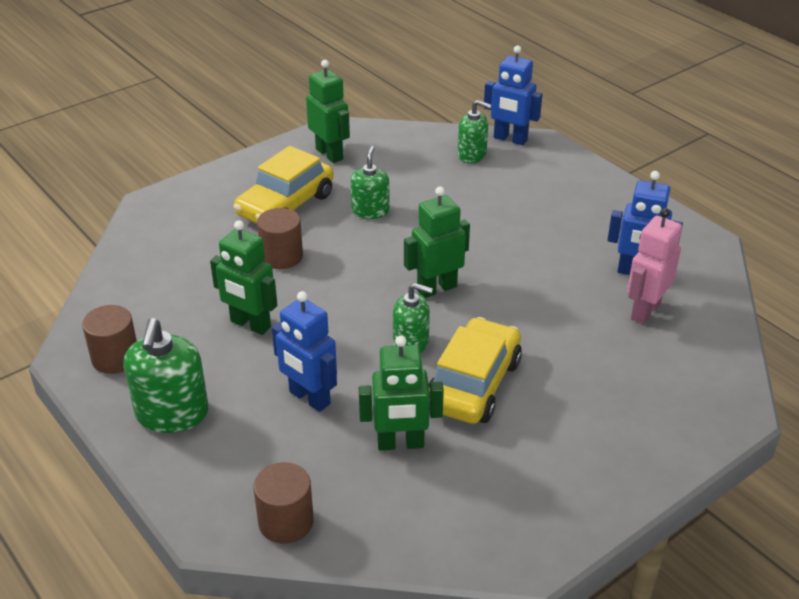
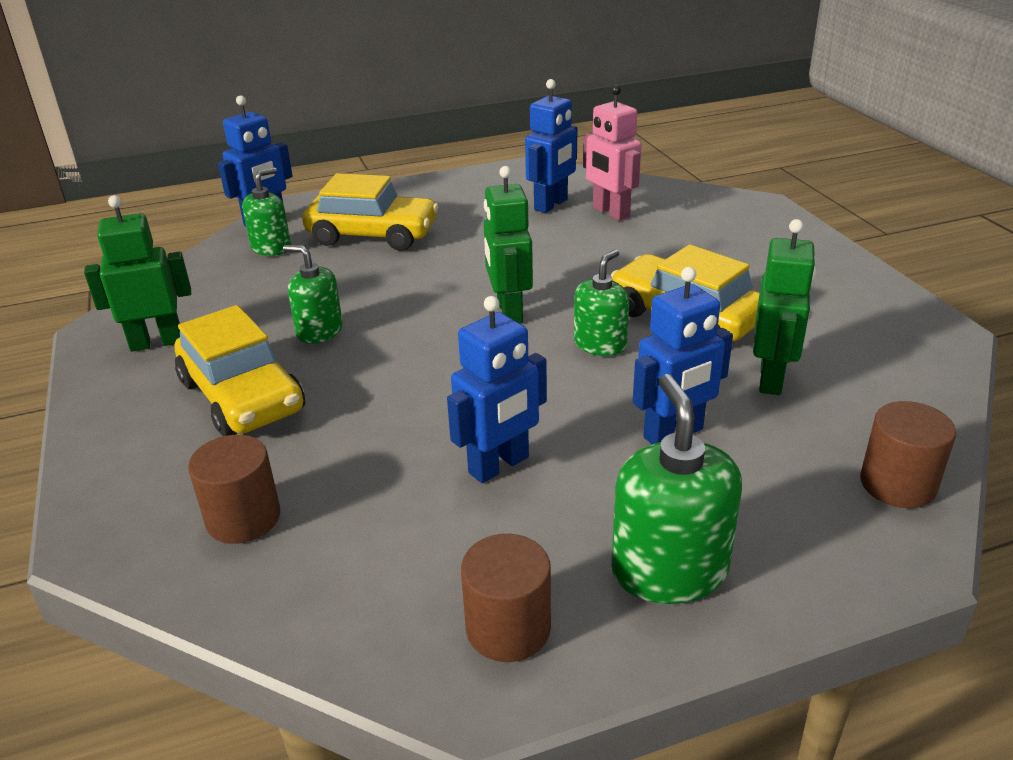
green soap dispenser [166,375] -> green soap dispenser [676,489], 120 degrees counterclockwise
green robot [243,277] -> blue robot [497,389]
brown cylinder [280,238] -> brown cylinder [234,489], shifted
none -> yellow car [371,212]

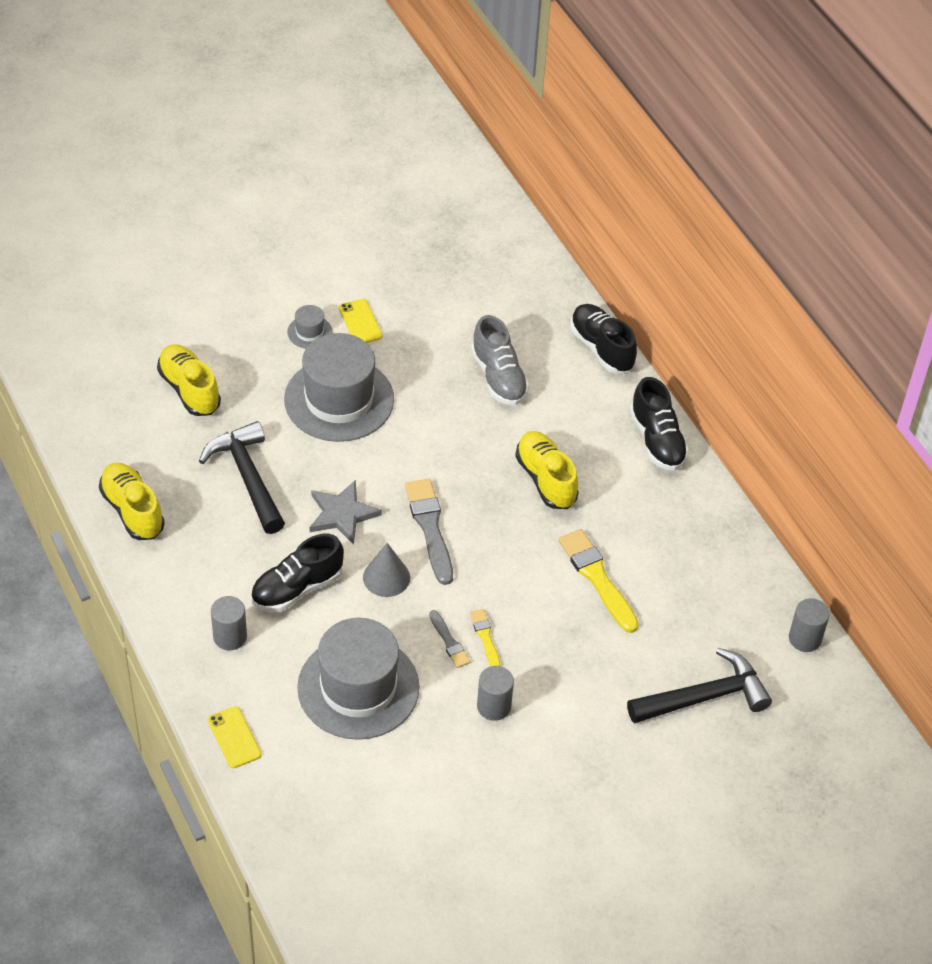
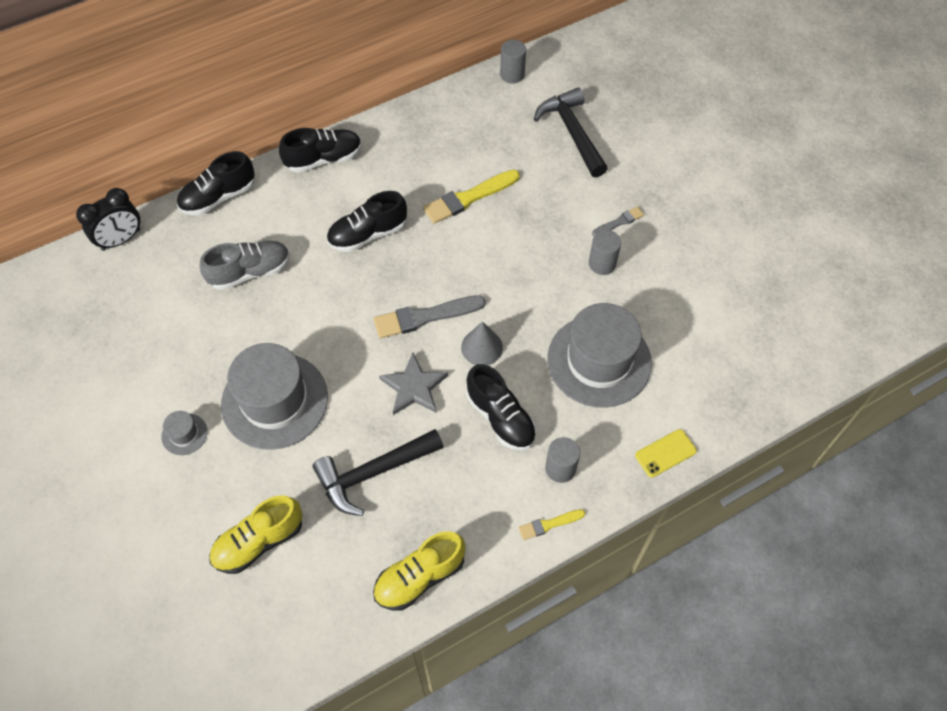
yellow phone [361,321] -> none
grey brush [449,639] -> grey brush [618,221], shifted
yellow brush [485,637] -> yellow brush [552,524], shifted
yellow shoe [547,470] -> black shoe [367,221]
none -> black clock [108,219]

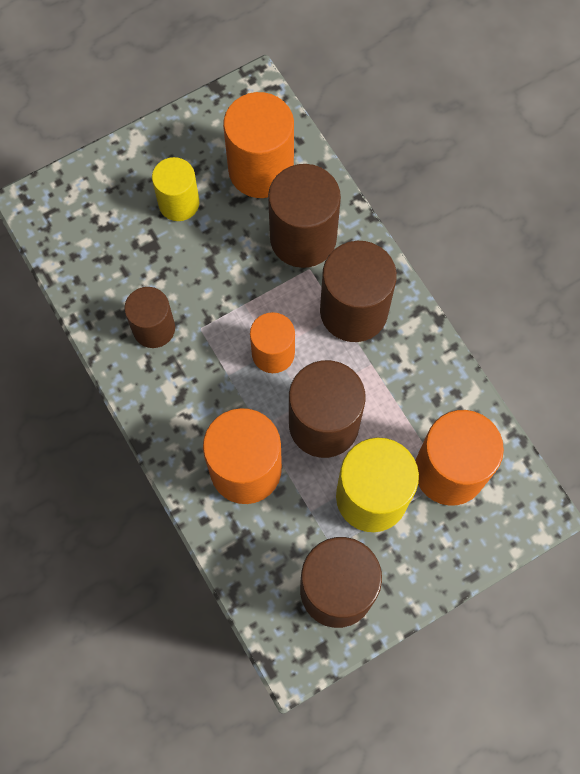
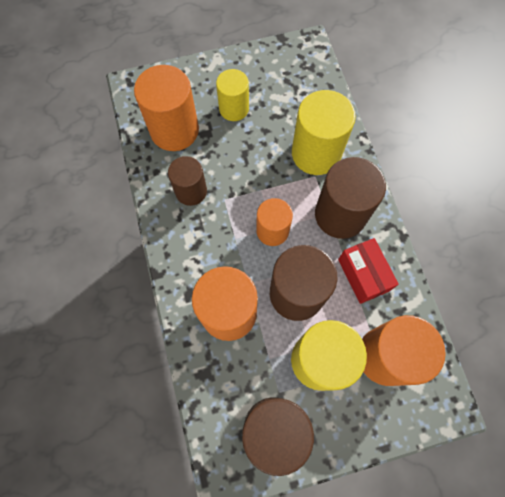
orange cylinder [258,145] -> orange cylinder [166,108], shifted
brown cylinder [304,216] -> yellow cylinder [324,132]
none -> red box [368,271]

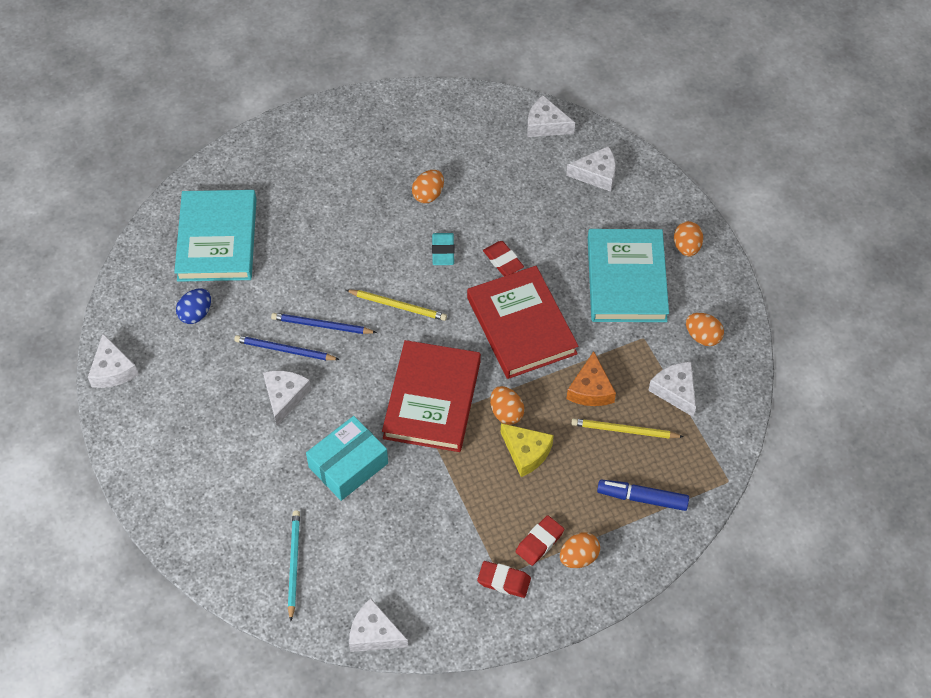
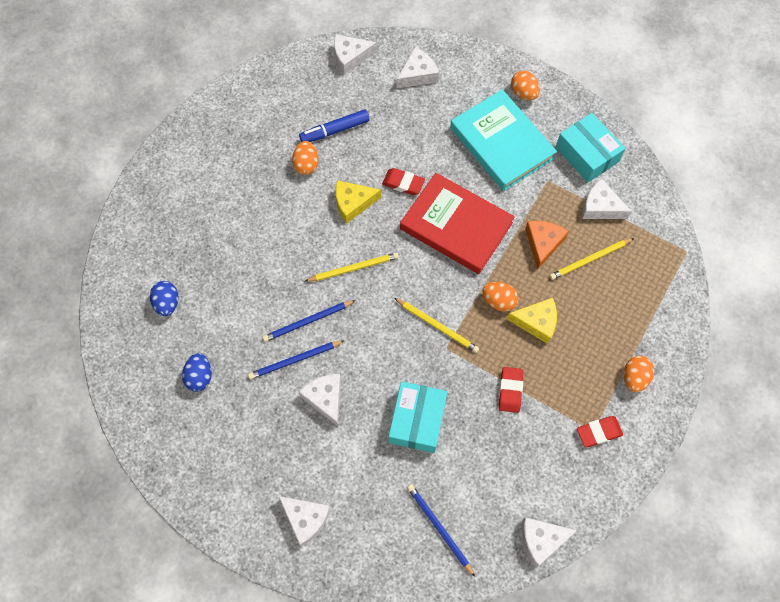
white cheese [113,361] -> white cheese [305,521], shifted
turquoise book [215,236] -> blue egg [164,298]
turquoise pencil [294,566] -> blue pencil [441,530]
red book [431,396] -> yellow pencil [436,325]
turquoise eraser [443,249] -> yellow cheese [358,202]
red eraser [540,540] -> red eraser [511,390], shifted
orange cheese [591,378] -> orange cheese [547,245], 135 degrees counterclockwise
blue marker [643,495] -> blue marker [334,125], shifted
orange egg [705,329] -> turquoise box [590,148]

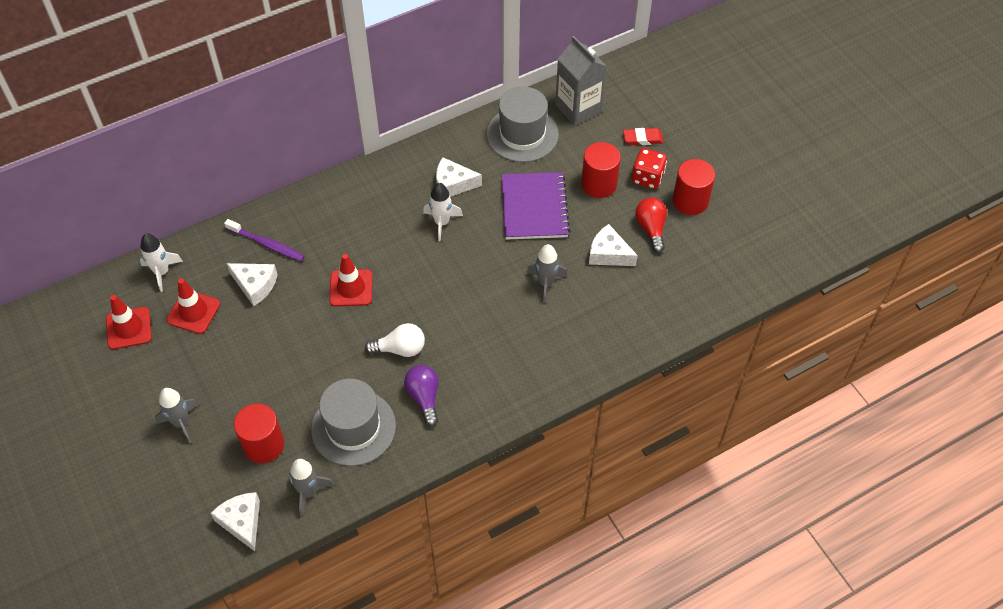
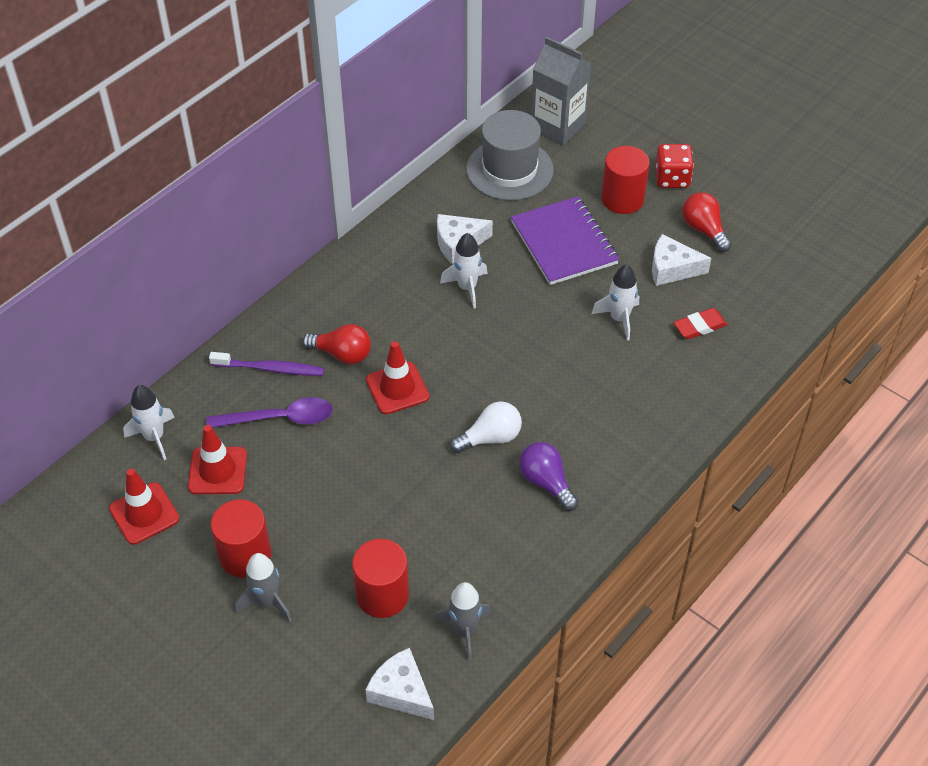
white cheese [252,284] -> purple spoon [269,412]
grey hat [353,422] -> none
grey rocket [547,273] -> white rocket [615,302]
red eraser [643,136] -> red eraser [701,323], shifted
red cylinder [694,187] -> red cylinder [241,539], shifted
none -> red light bulb [336,344]

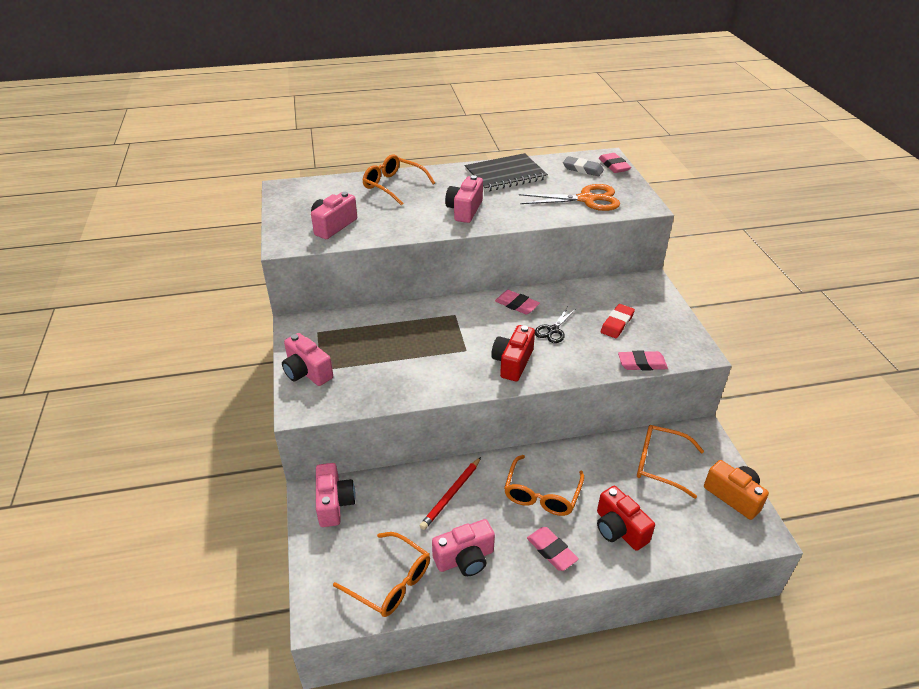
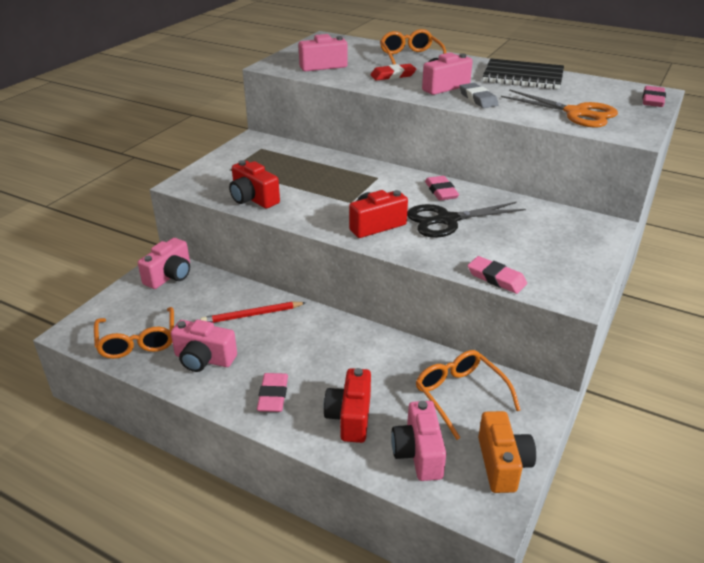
pink camera [307,359] -> pink camera [418,441], shifted
orange glasses [544,485] -> none
black scissors [556,325] -> black scissors [466,220], x1.74
grey eraser [583,166] -> grey eraser [479,95], shifted
red eraser [618,321] -> red eraser [393,72], shifted
none -> red camera [254,184]

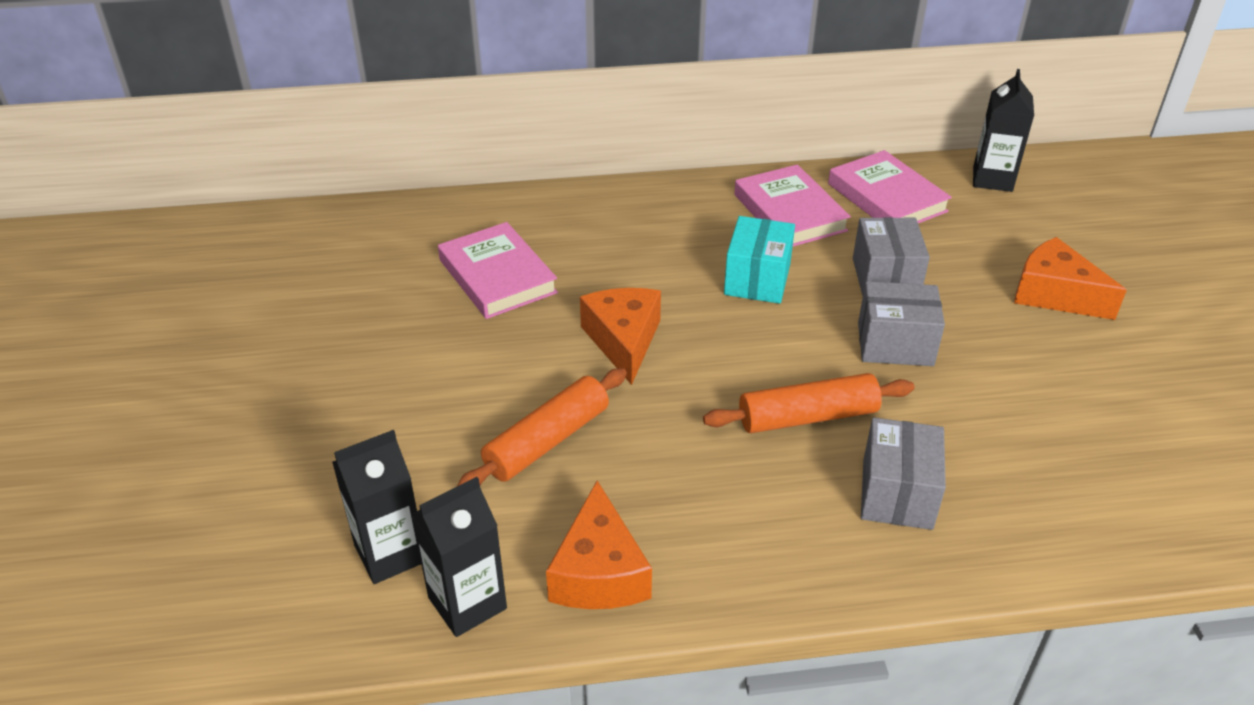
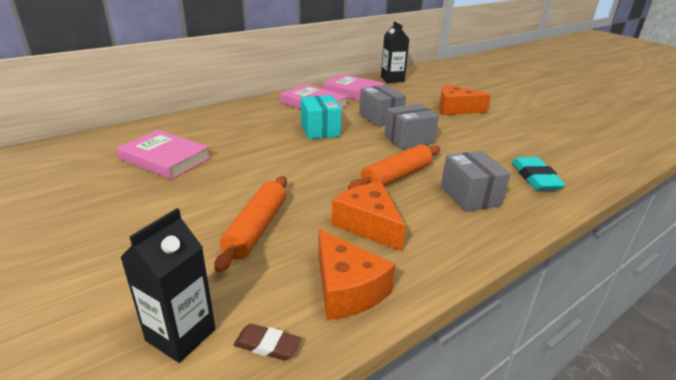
black carton [459,557] -> brown eraser [267,342]
orange cheese [620,336] -> orange cheese [369,216], shifted
none -> turquoise eraser [539,173]

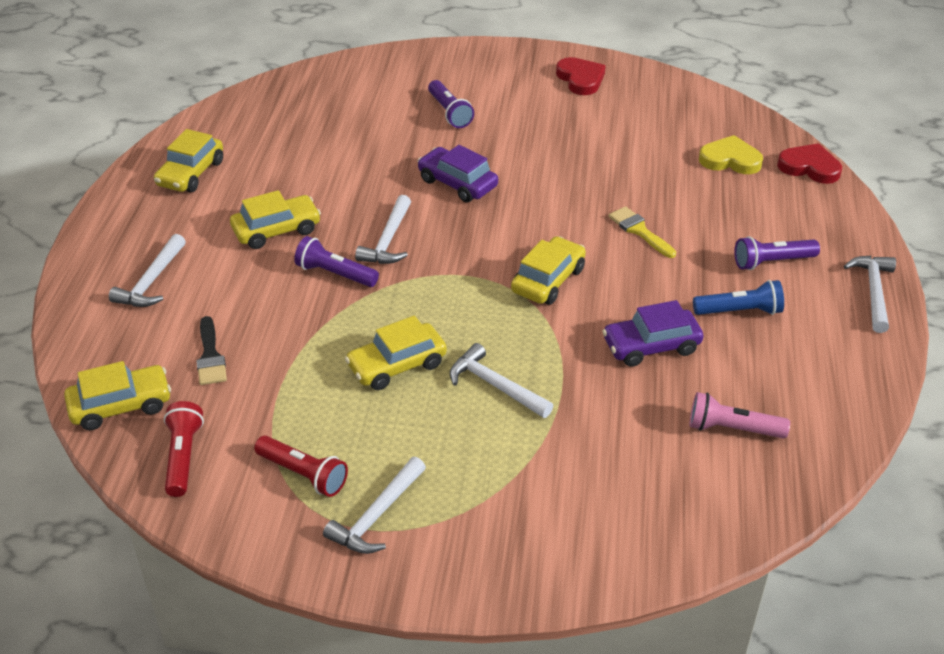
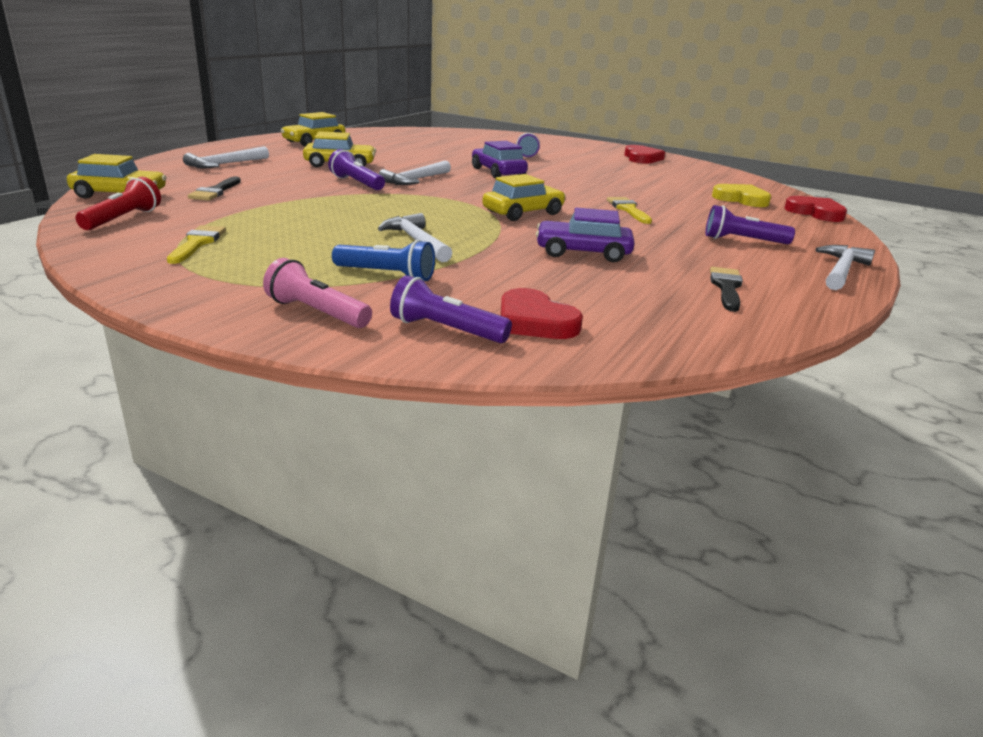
red flashlight [301,466] -> yellow brush [196,244]
white hammer [374,505] -> none
yellow car [396,353] -> none
pink flashlight [740,415] -> pink flashlight [317,293], shifted
blue flashlight [738,297] -> blue flashlight [383,260], shifted
none -> purple flashlight [451,309]
none -> red heart [542,313]
none -> black brush [726,289]

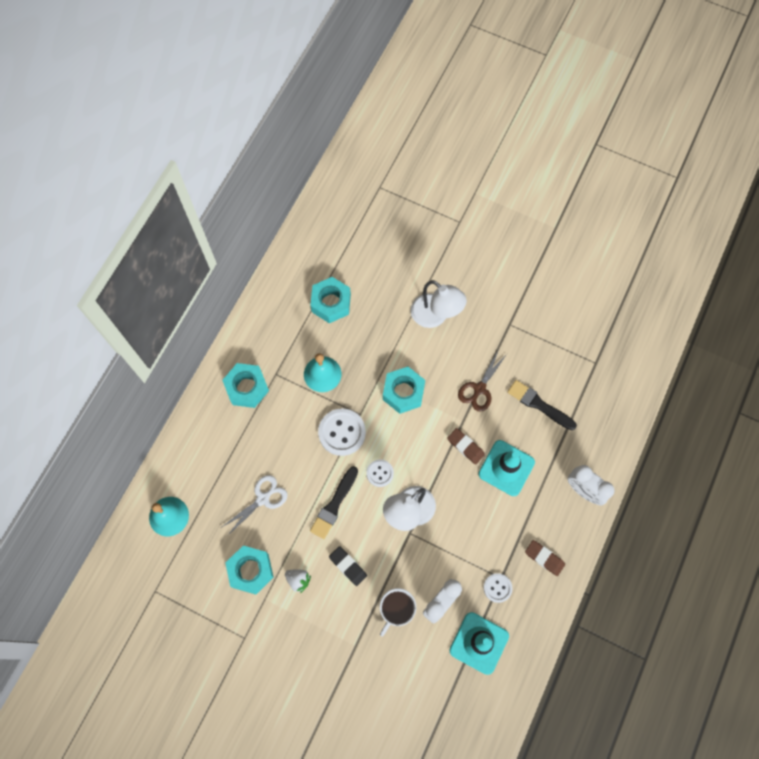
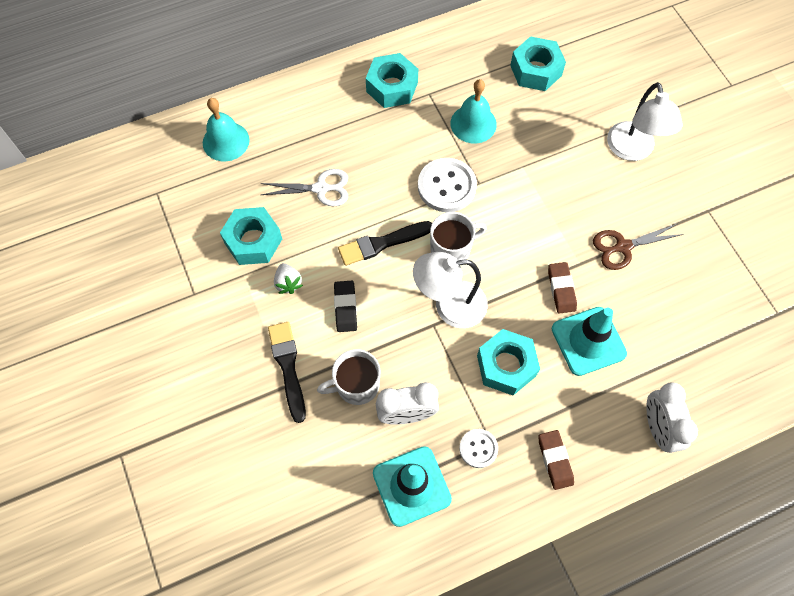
white button [380,473] -> white mug [458,236]
turquoise nut [404,390] -> turquoise nut [508,362], shifted
black brush [542,405] -> black brush [287,372], shifted

